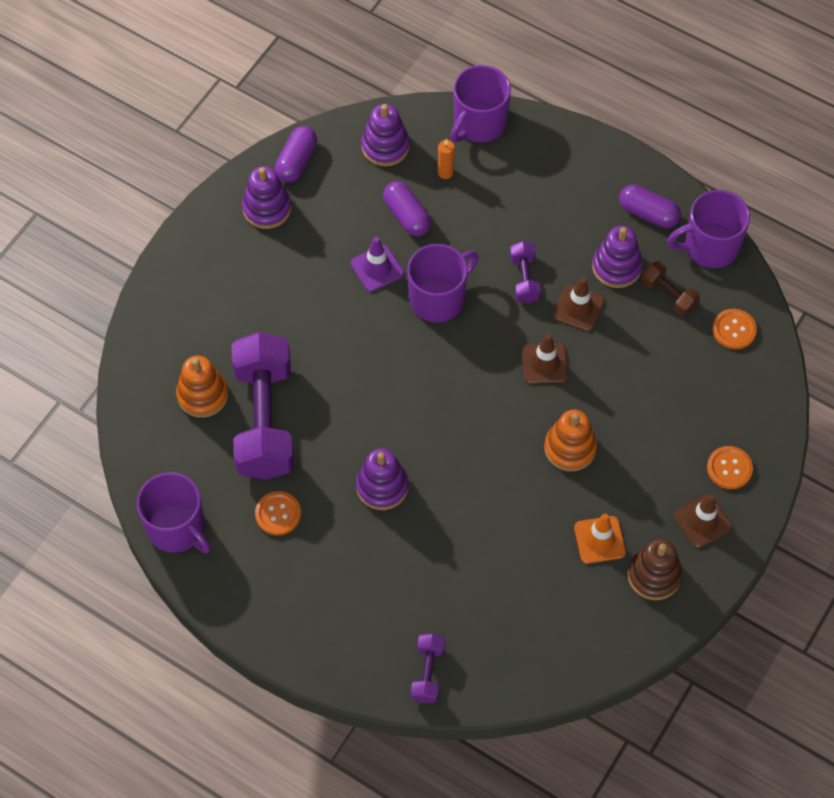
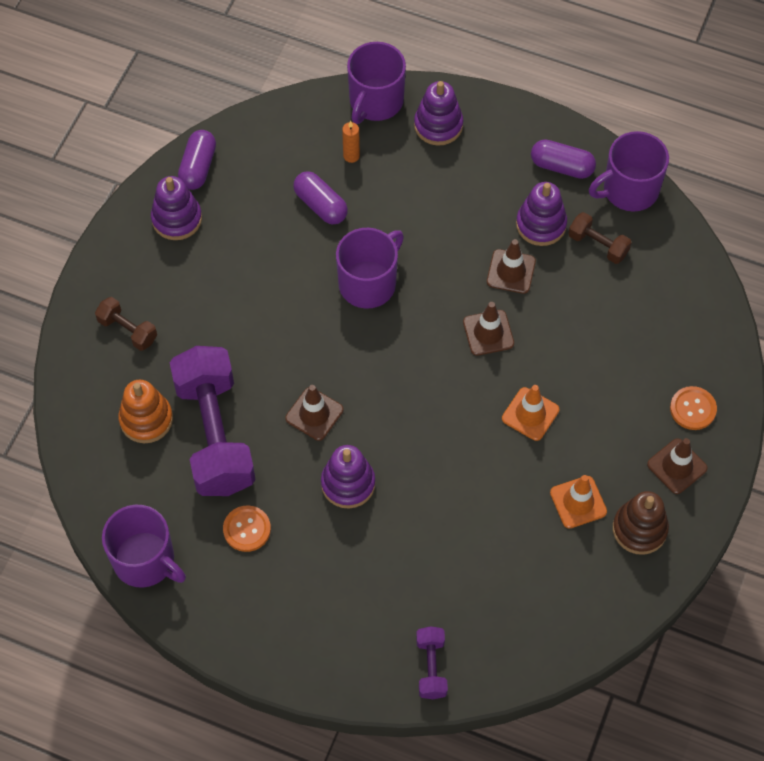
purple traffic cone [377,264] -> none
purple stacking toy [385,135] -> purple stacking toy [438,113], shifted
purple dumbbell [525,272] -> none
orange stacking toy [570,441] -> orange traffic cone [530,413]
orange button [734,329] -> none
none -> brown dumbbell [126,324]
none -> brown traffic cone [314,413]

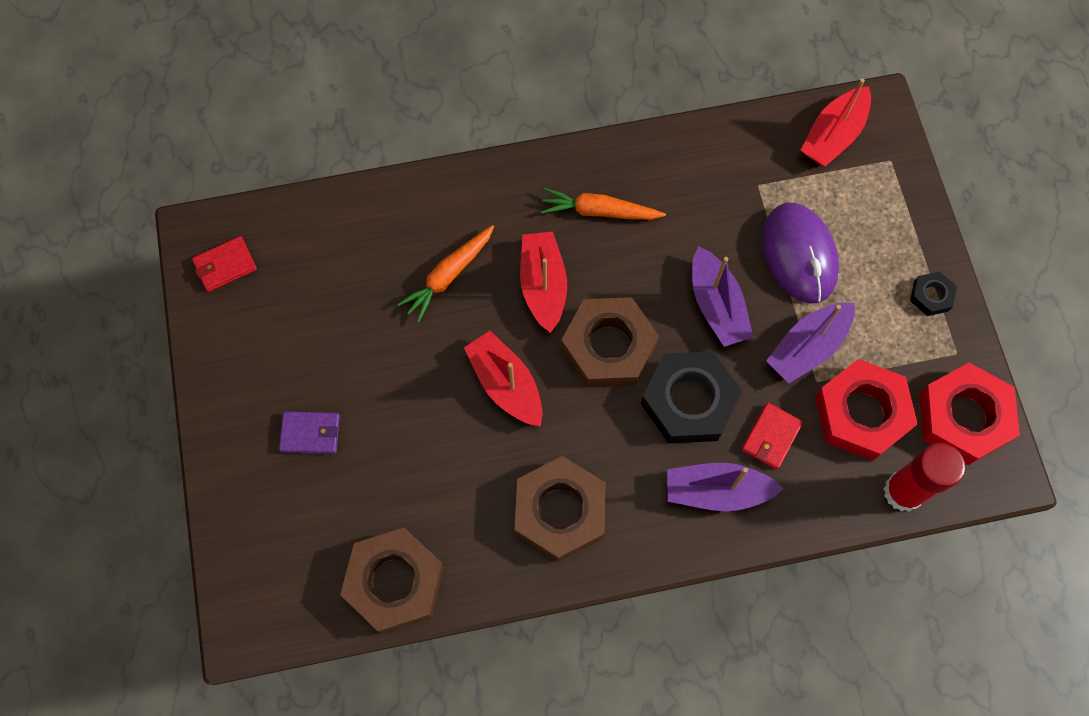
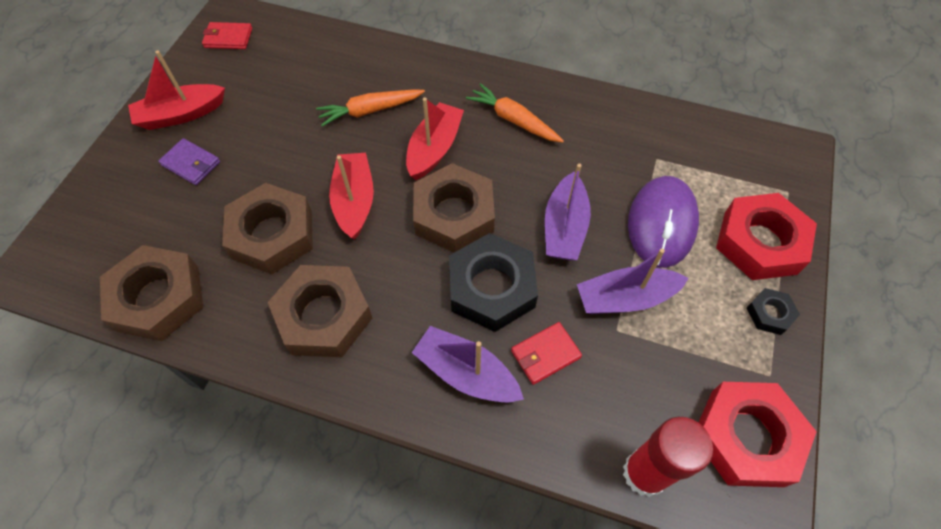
red boat [836,122] -> red boat [176,90], shifted
red nut [866,410] -> red nut [766,236], shifted
none -> brown nut [267,228]

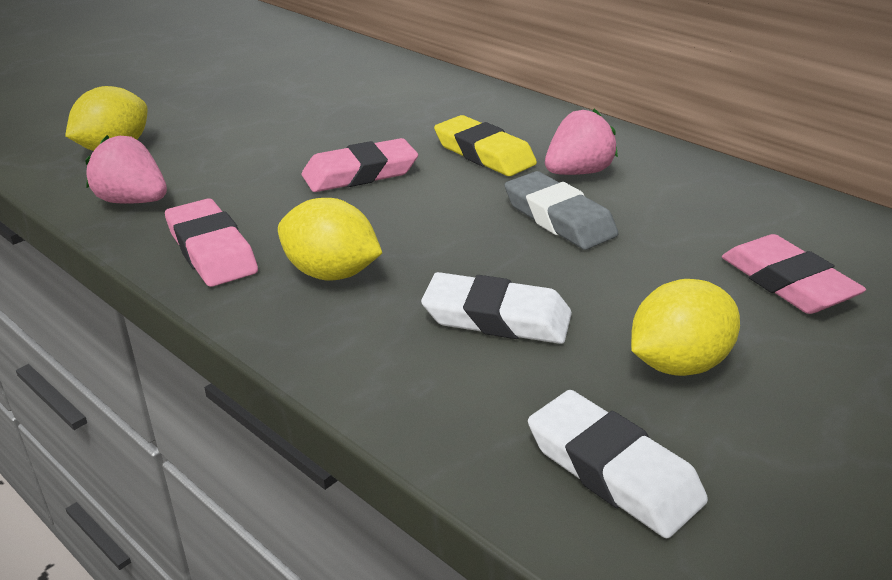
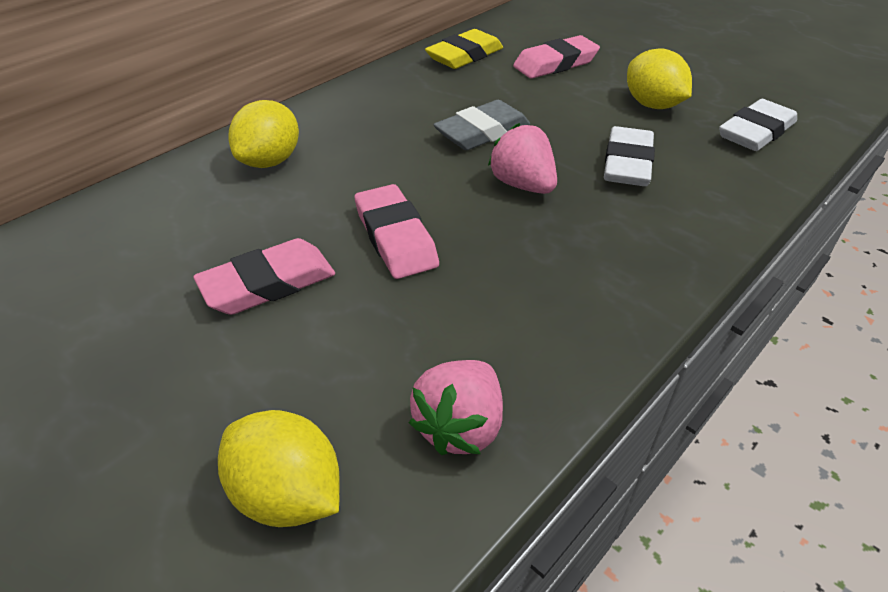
pink eraser [211,242] -> pink eraser [264,276], shifted
yellow lemon [330,239] -> yellow lemon [264,134], shifted
yellow eraser [485,145] -> yellow eraser [464,49], shifted
pink strawberry [581,142] -> pink strawberry [522,158], shifted

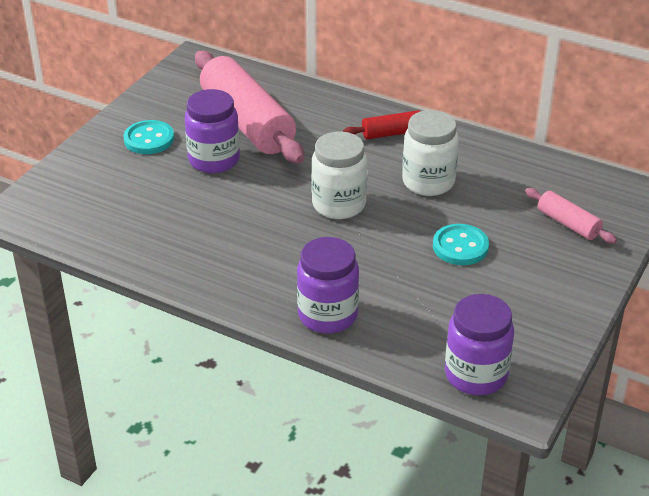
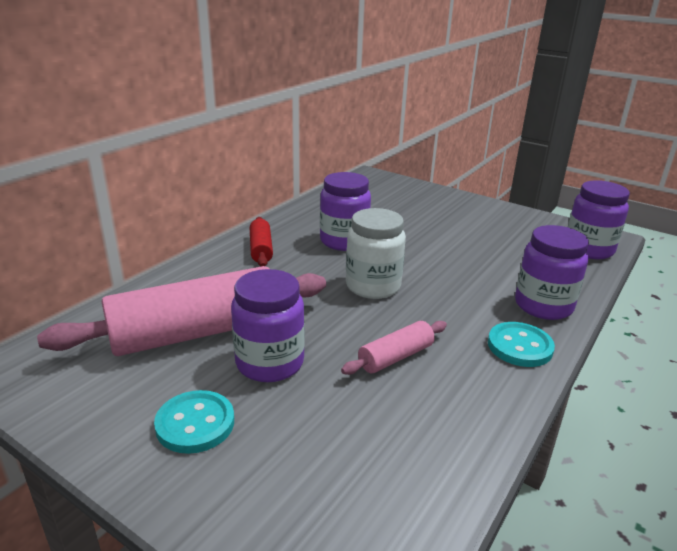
white jar [430,153] -> purple jar [345,211]
turquoise button [461,244] -> turquoise button [521,344], shifted
pink rolling pin [571,216] -> pink rolling pin [394,348], shifted

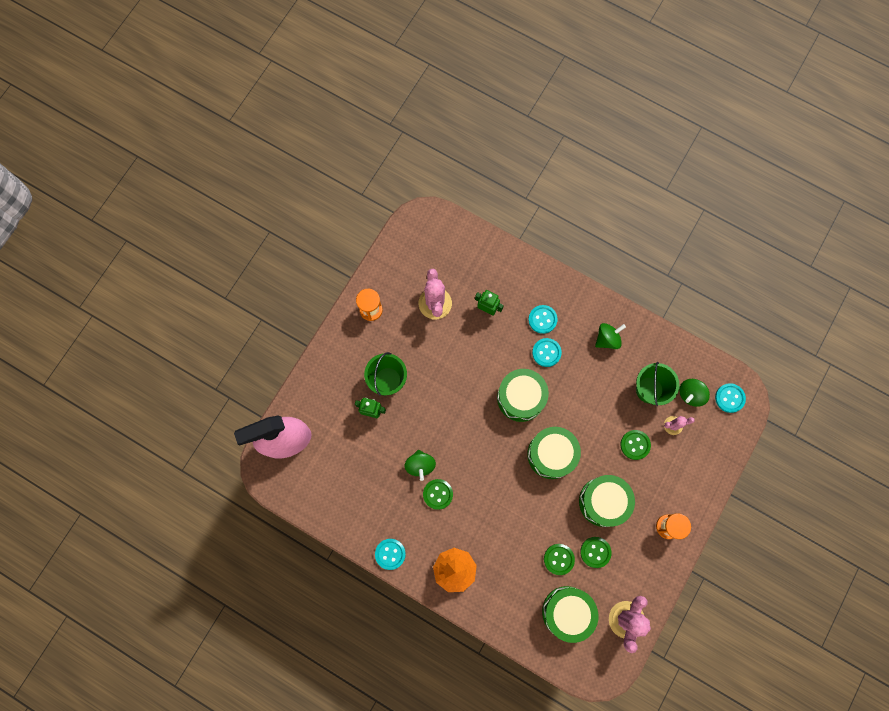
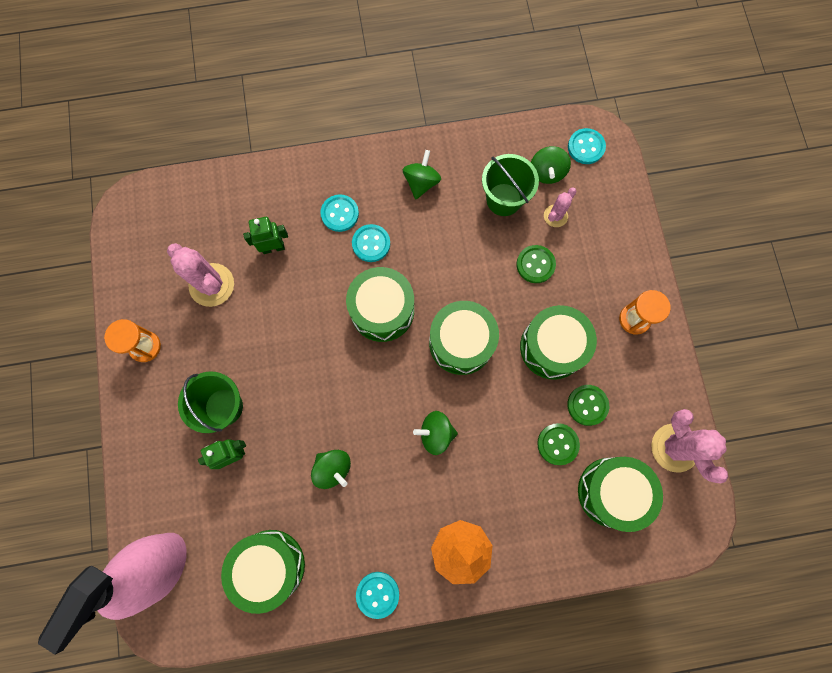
green button [438,494] -> none
none -> green drum [263,572]
none -> green spinning top [435,433]

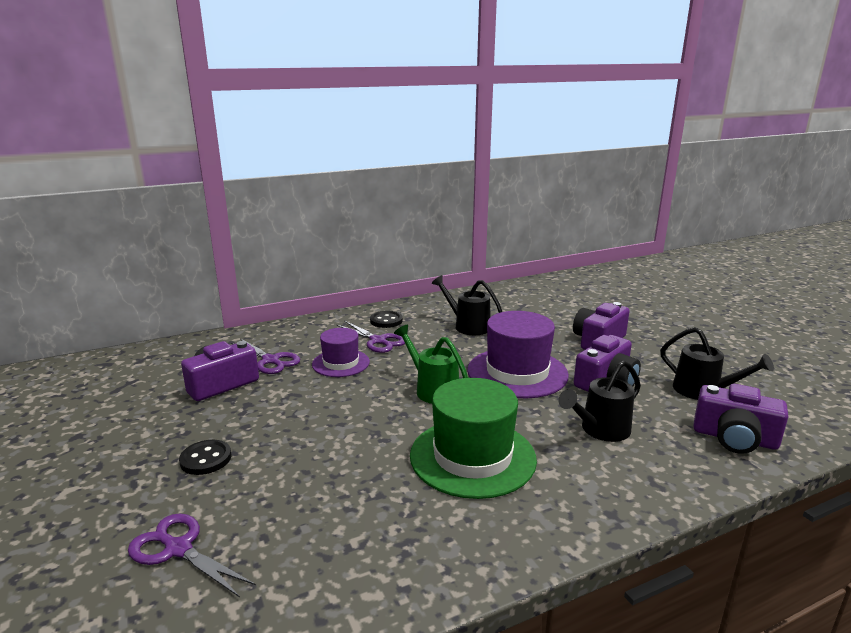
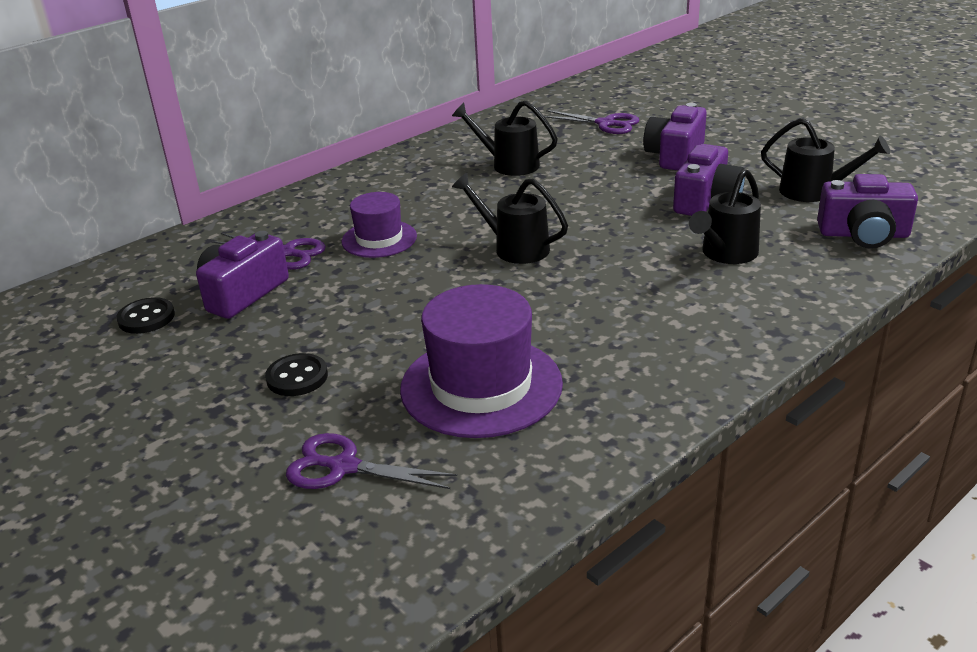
purple scissors [370,337] -> purple scissors [591,122], shifted
black button [386,319] -> black button [145,315], shifted
green watering can [431,364] -> black watering can [510,218]
green hat [473,438] -> none
purple hat [518,354] -> purple hat [481,361], shifted

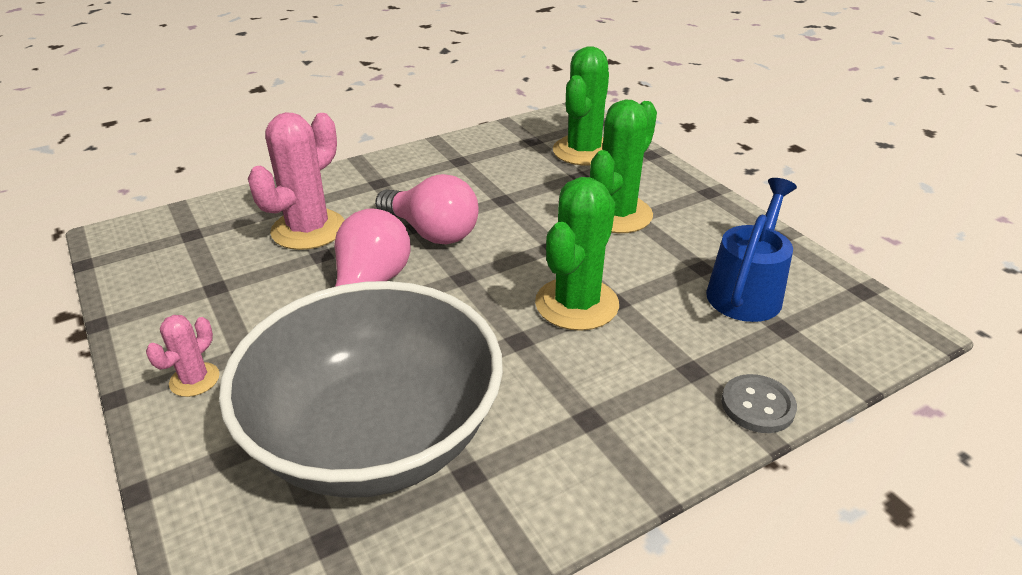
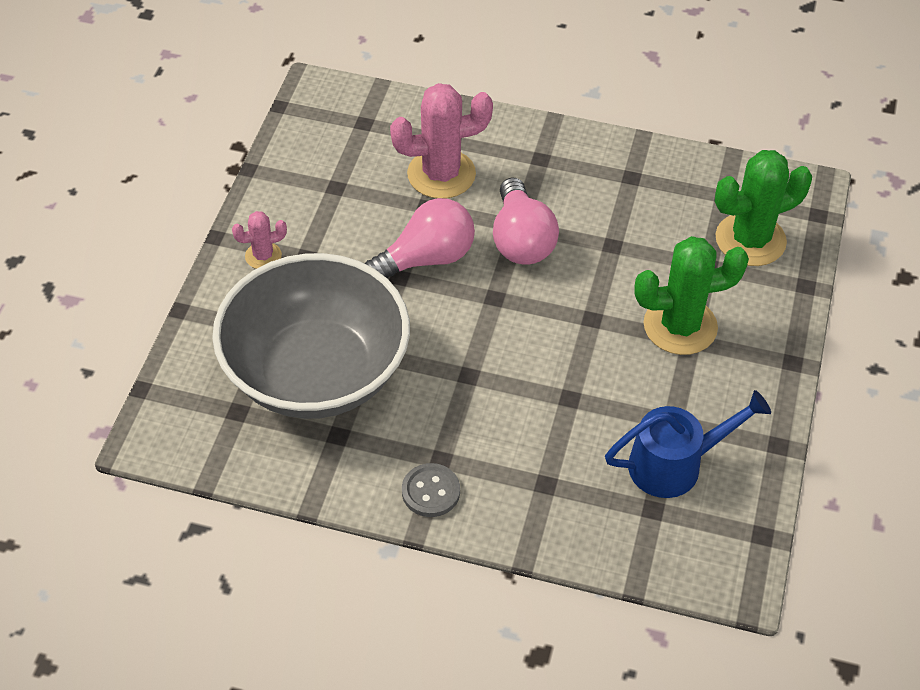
green cactus [577,254] -> none
grey button [759,403] -> grey button [431,490], shifted

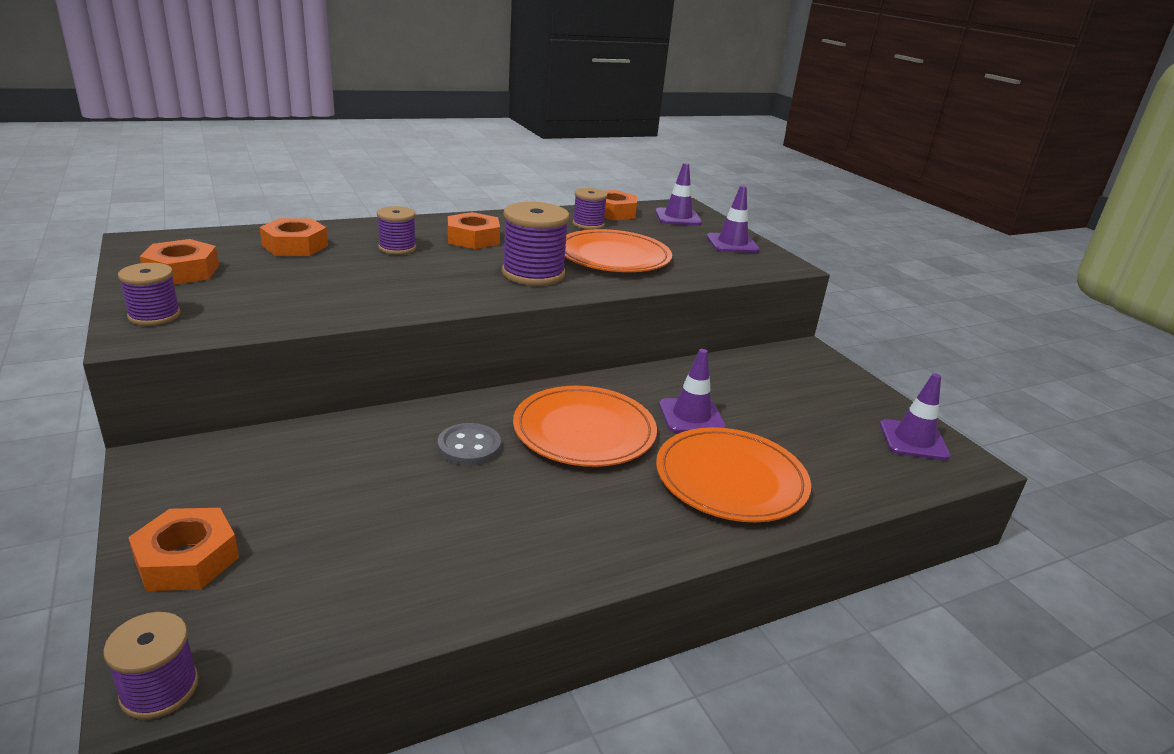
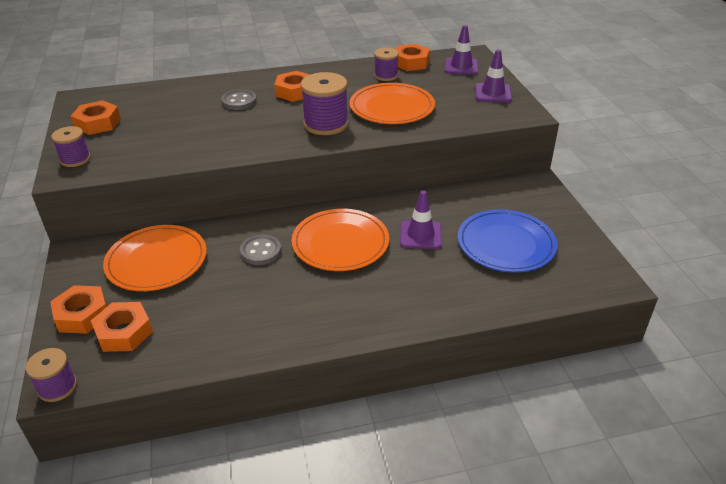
orange nut [294,237] -> orange nut [122,327], shifted
purple spool [396,230] -> grey button [239,99]
orange plate [733,474] -> orange plate [155,258], shifted
purple traffic cone [915,416] -> none
none -> blue plate [507,240]

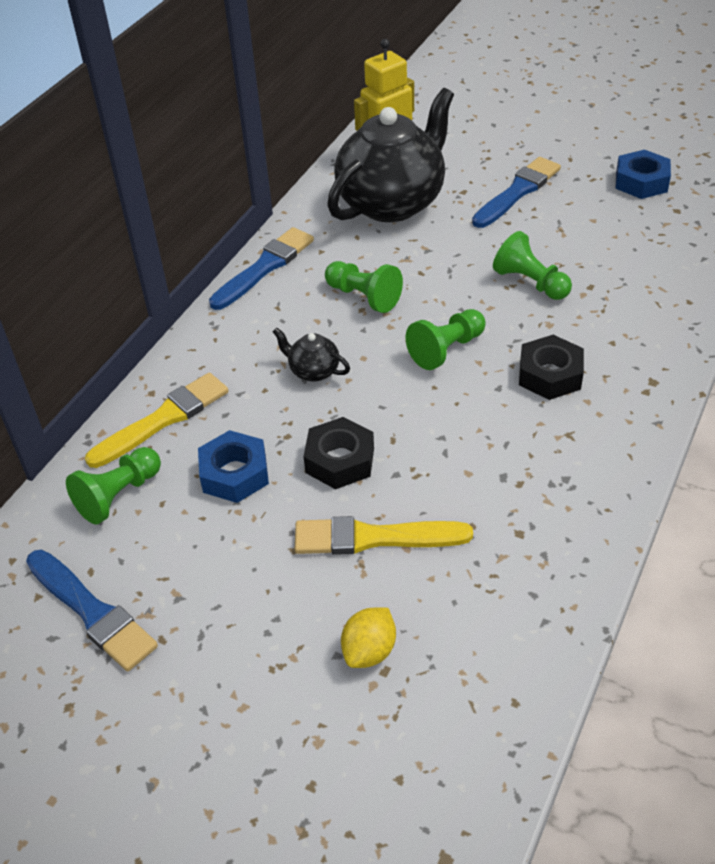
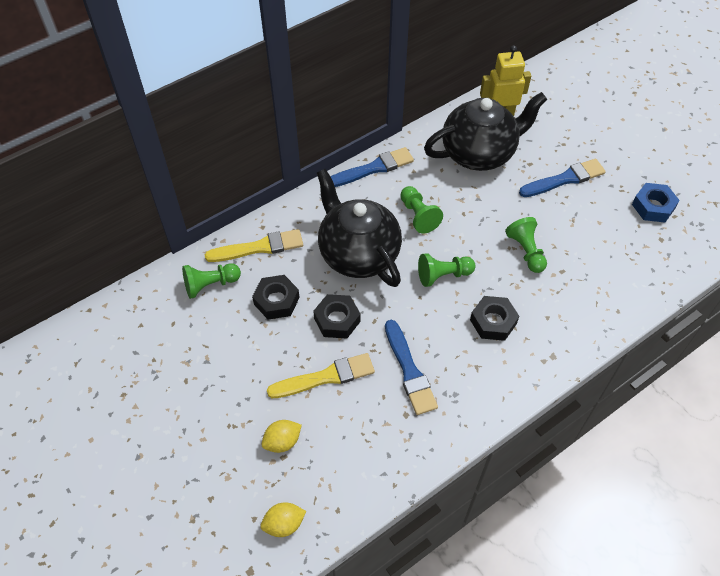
blue brush [92,610] -> blue brush [411,367], shifted
blue nut [233,466] -> black nut [276,297]
black teapot [311,355] -> black teapot [359,228], x2.49
yellow brush [384,535] -> yellow brush [321,375], 135 degrees clockwise
none -> yellow lemon [283,520]

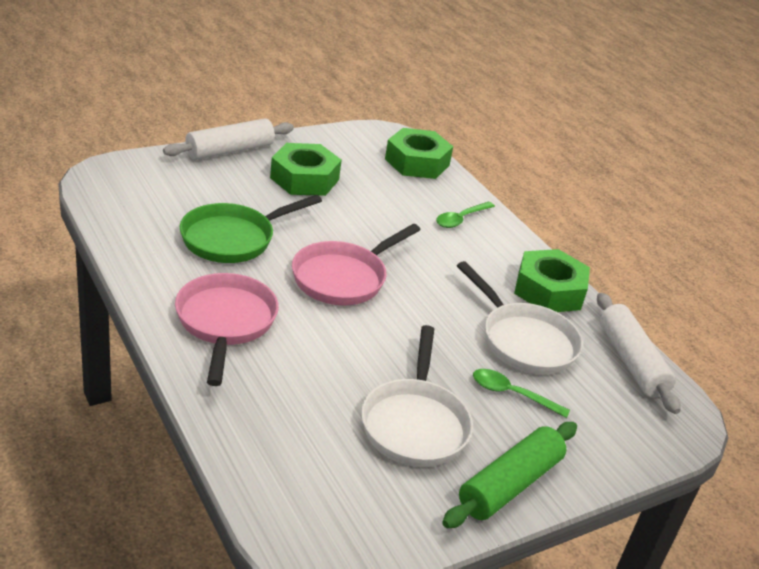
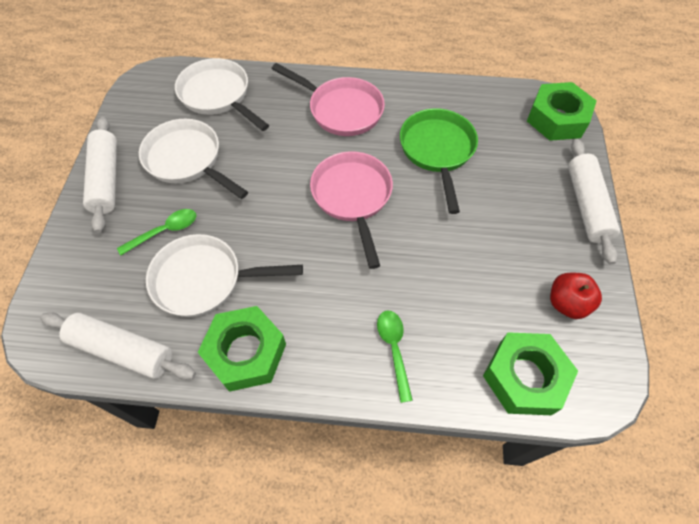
green nut [306,169] -> green nut [562,111], shifted
green rolling pin [509,475] -> white rolling pin [100,175]
none -> white pan [222,94]
none -> red apple [576,296]

